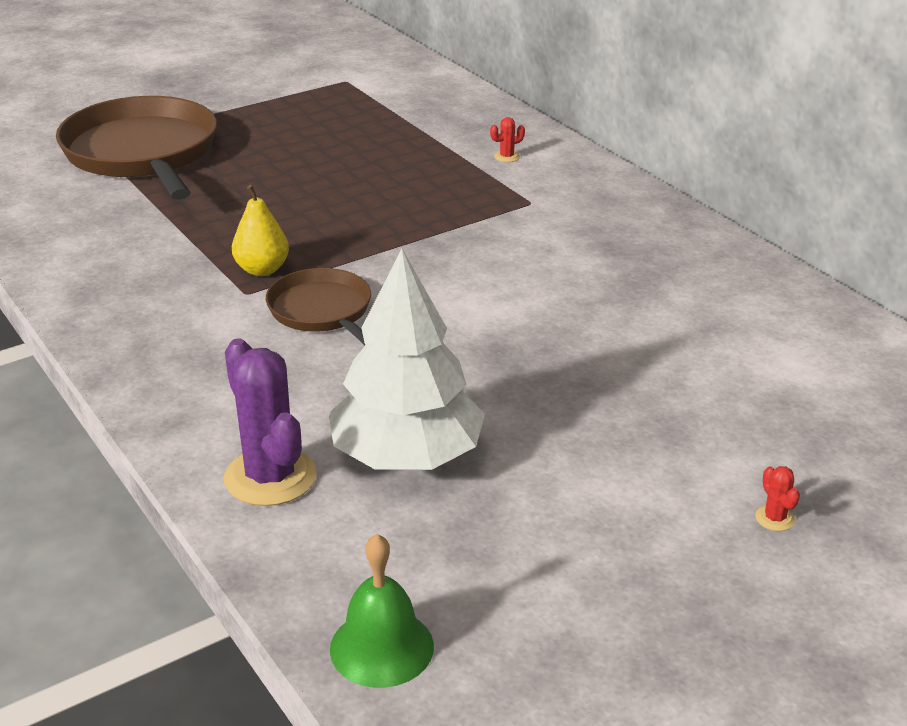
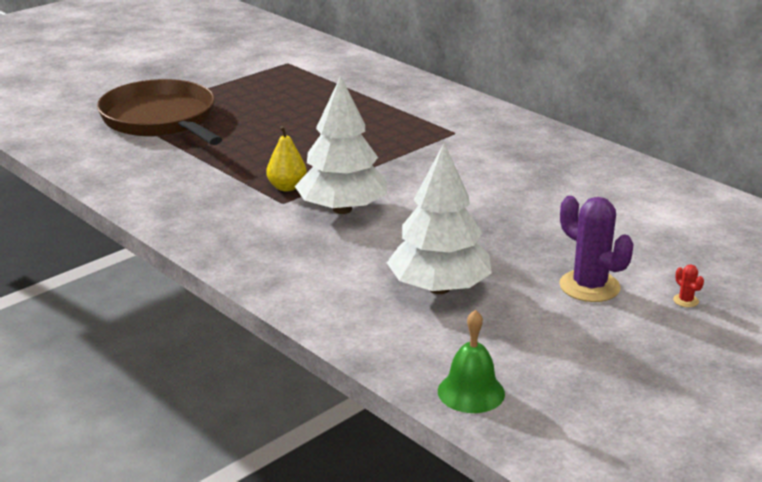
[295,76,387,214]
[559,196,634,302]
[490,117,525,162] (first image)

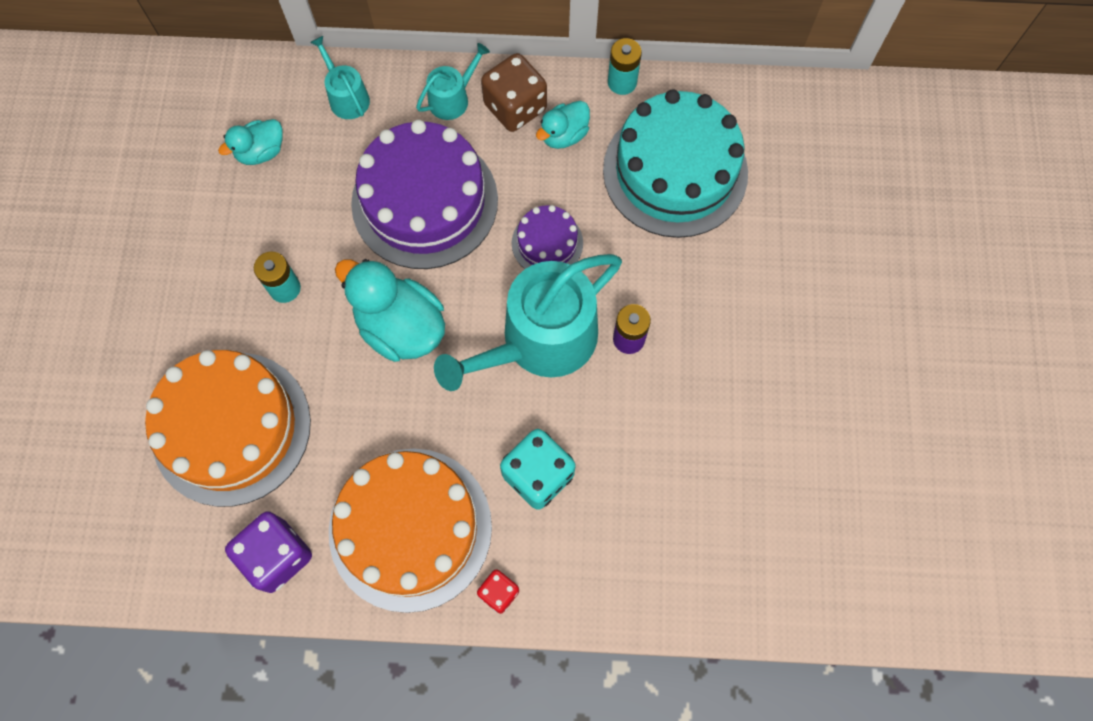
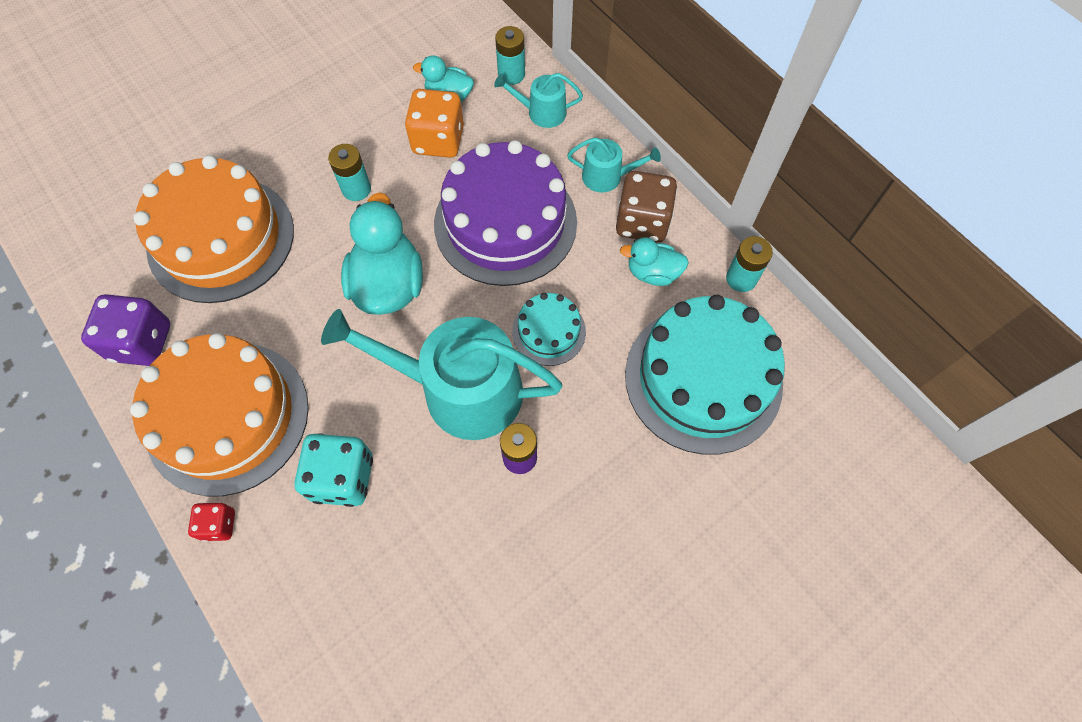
[405,89,464,158]
[494,73,583,128]
[495,26,525,85]
[512,293,586,366]

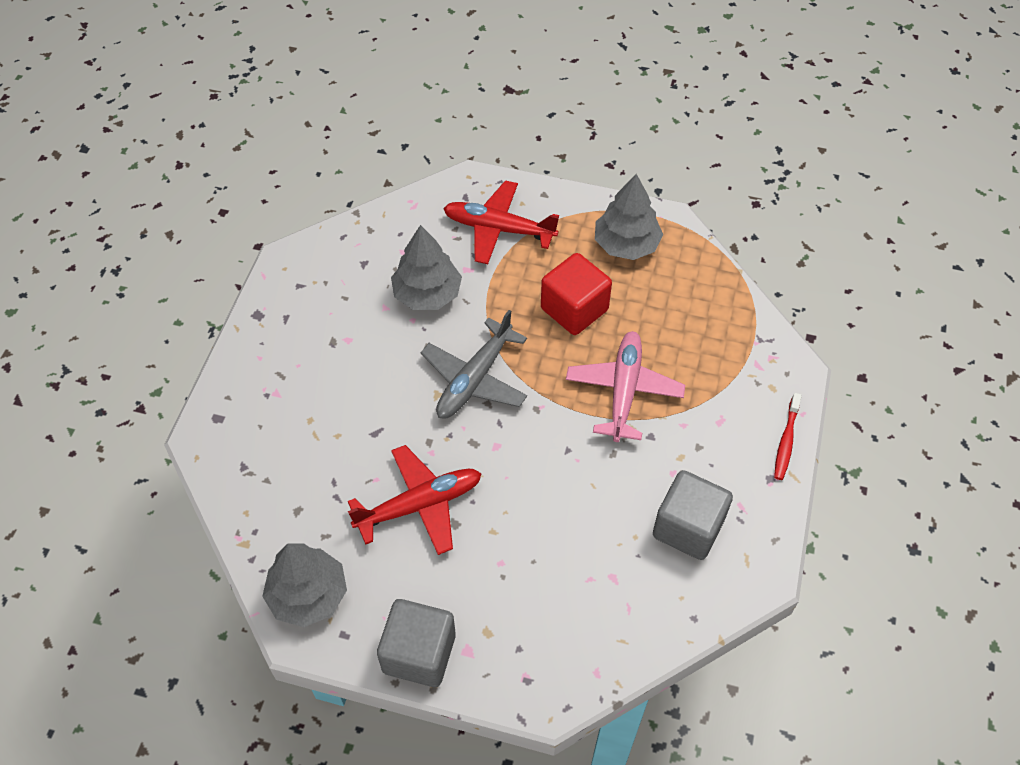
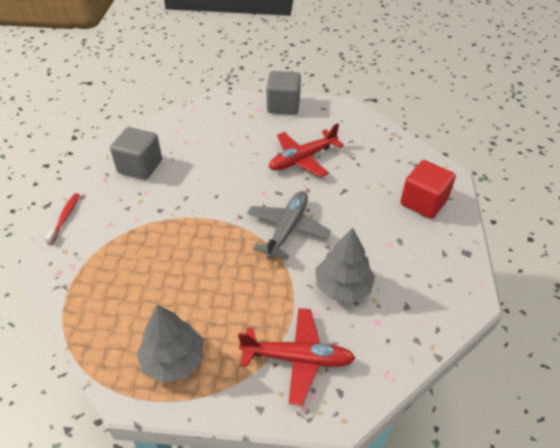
[400,160,456,219]
[262,543,347,627] (first image)
[566,331,685,442] (first image)

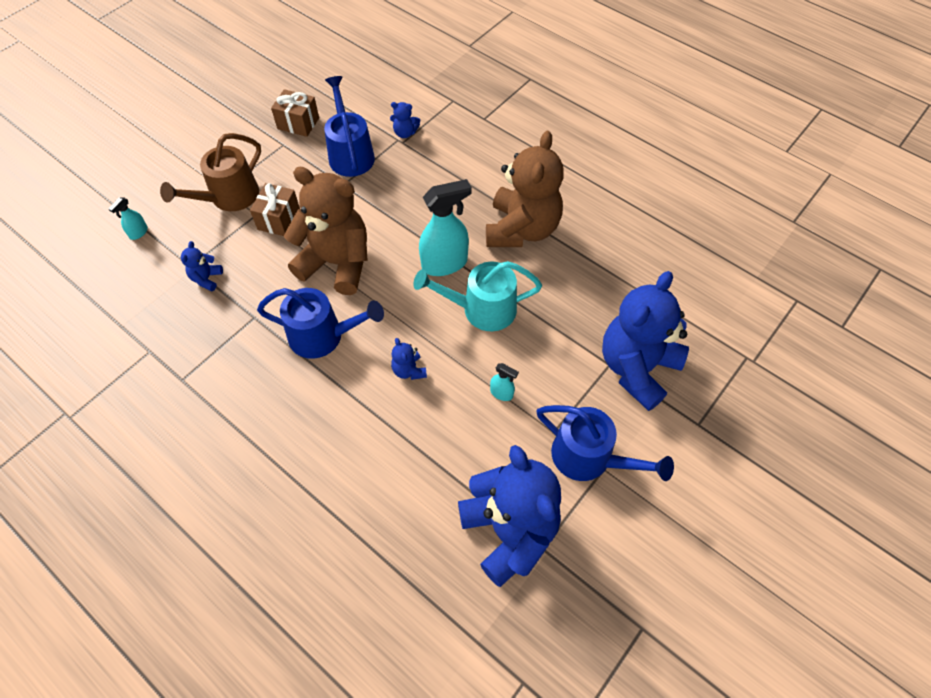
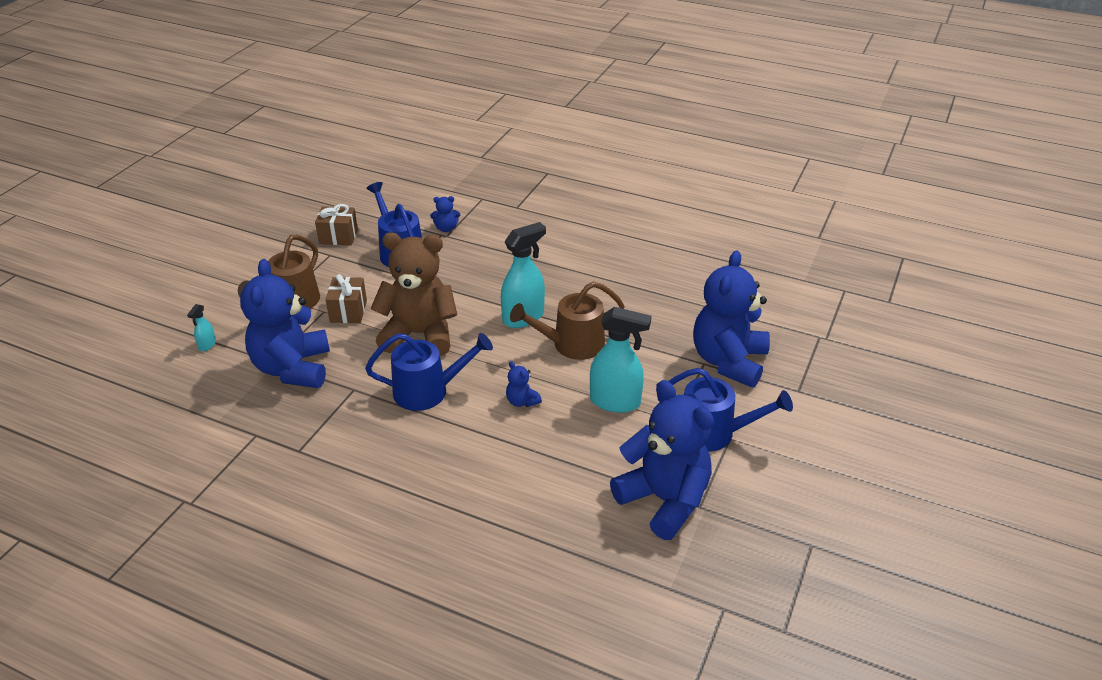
[240,259,330,388]
[510,282,625,360]
[590,307,651,413]
[486,131,564,247] (first image)

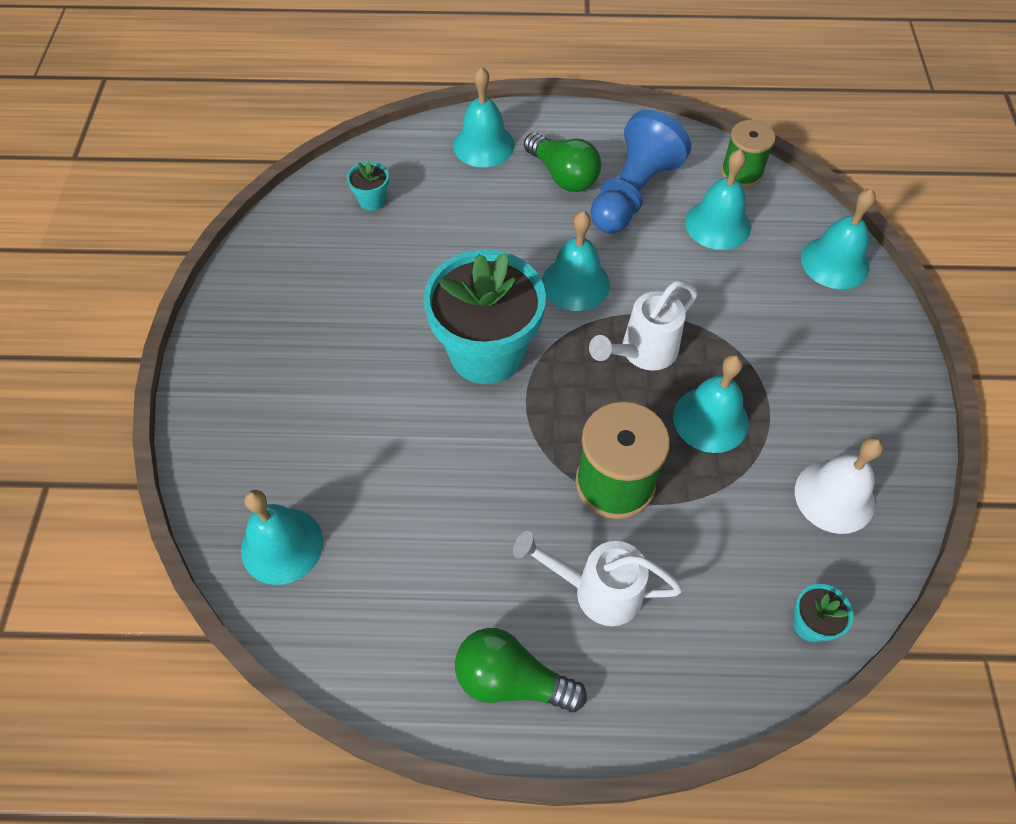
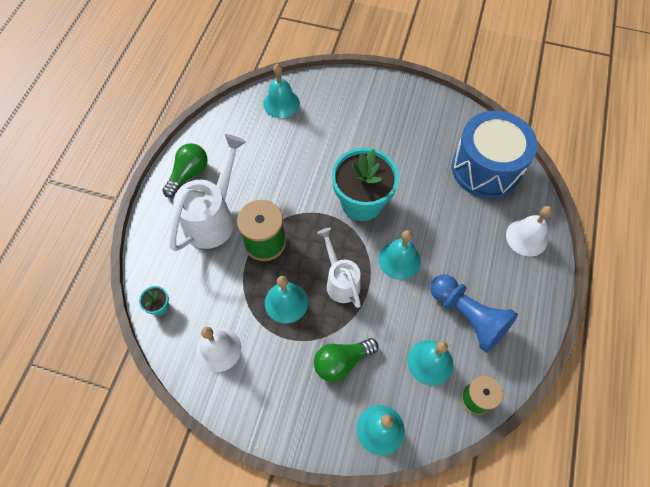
[169,134,246,251]
[314,338,379,382]
[452,111,537,199]
[506,206,552,257]

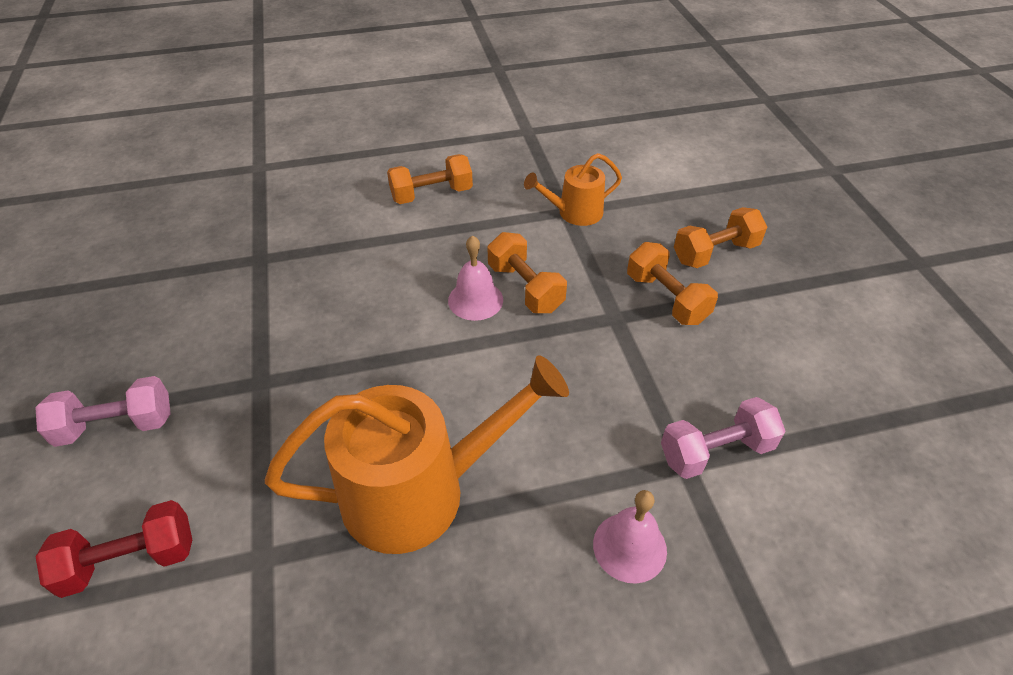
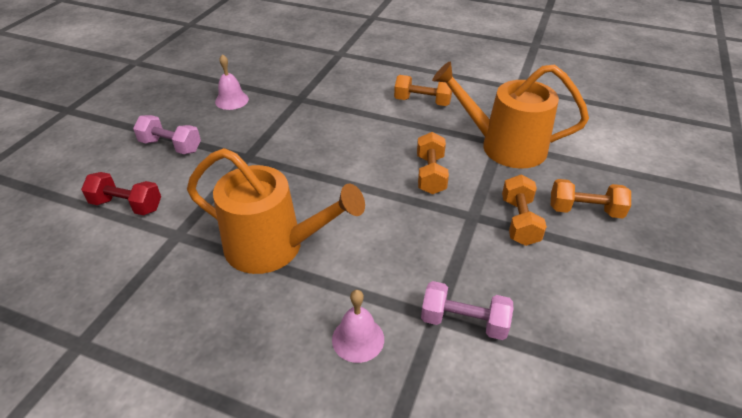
[215,54,249,110]
[432,61,589,169]

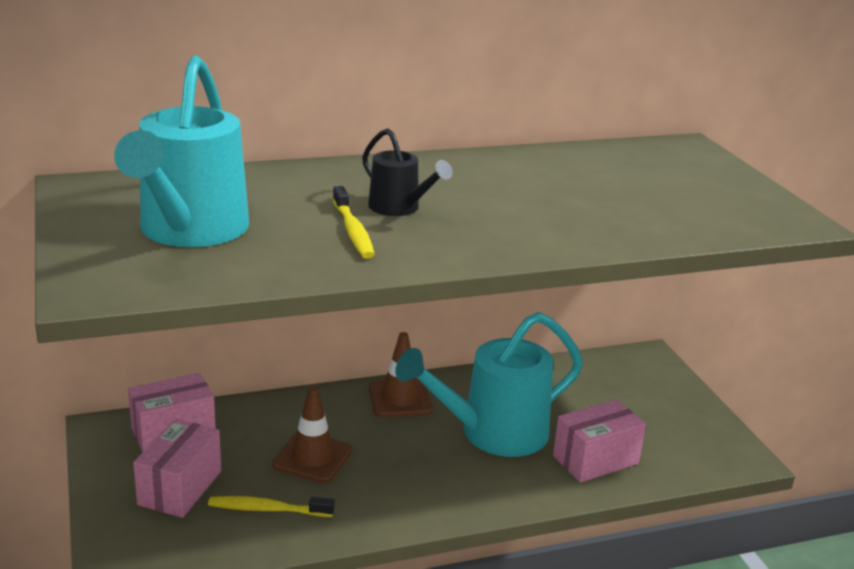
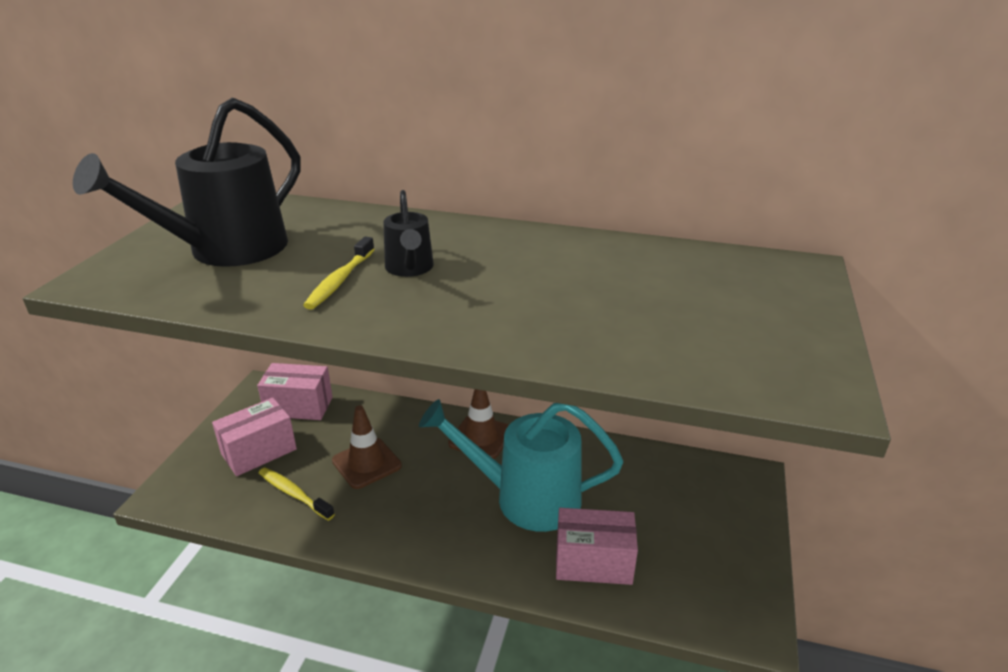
[73,98,301,267]

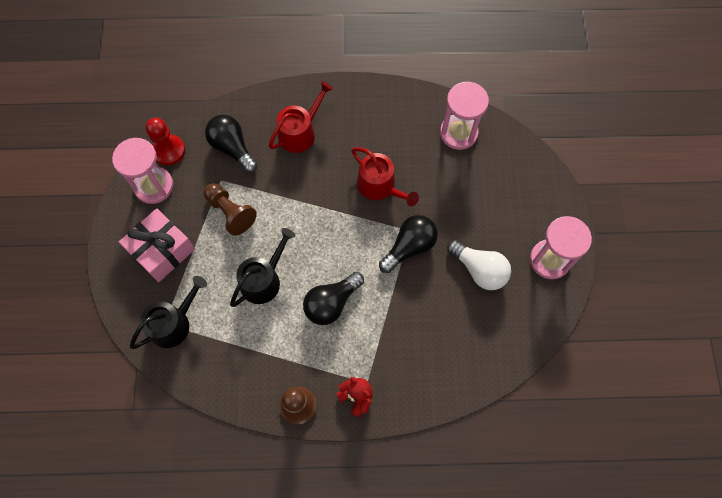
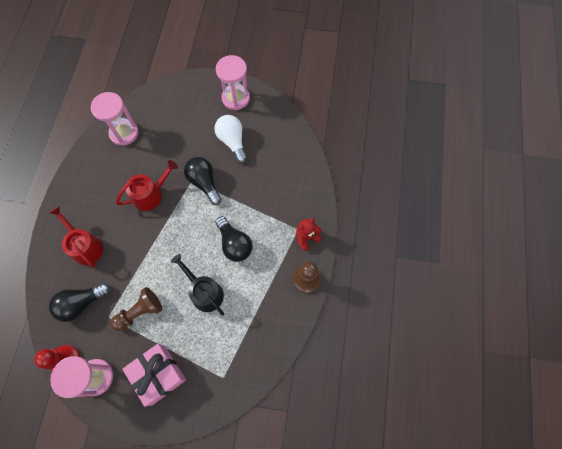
[214,115,247,163]
[130,276,207,349] (first image)

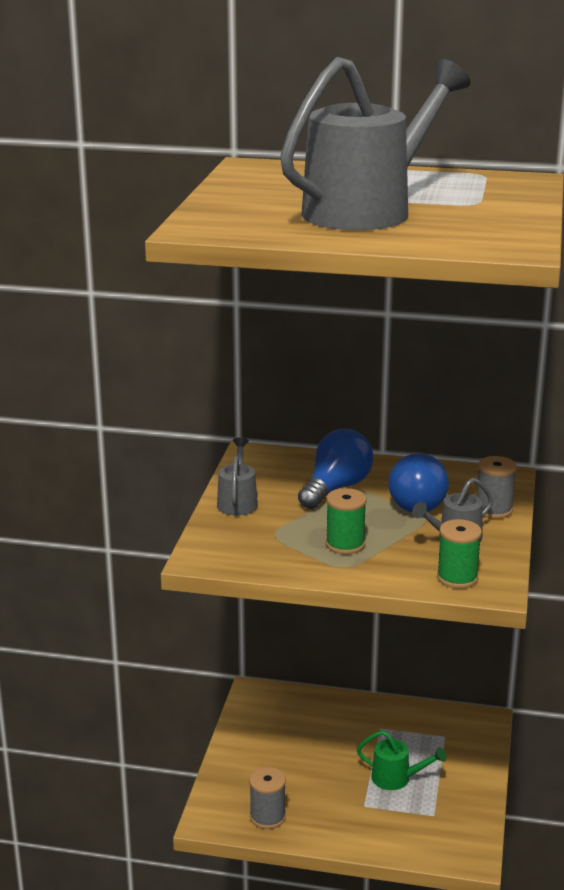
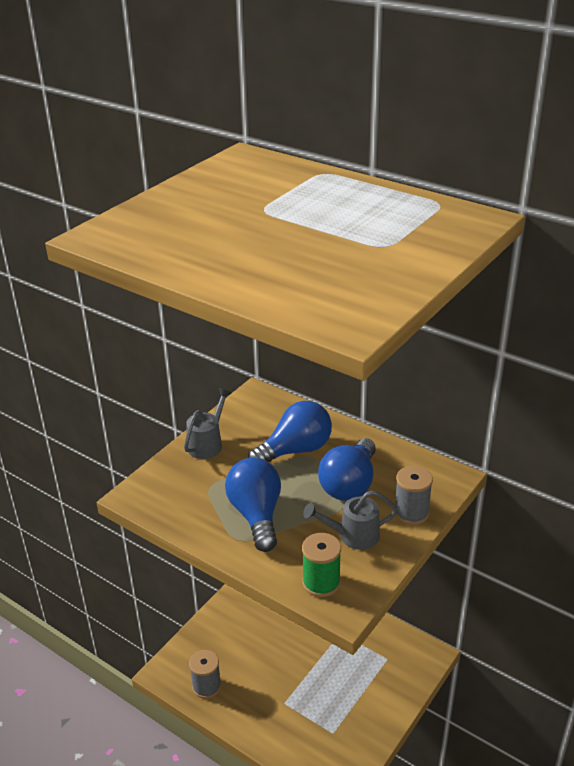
[225,458,281,552]
[280,57,470,230] (first image)
[357,730,447,790] (first image)

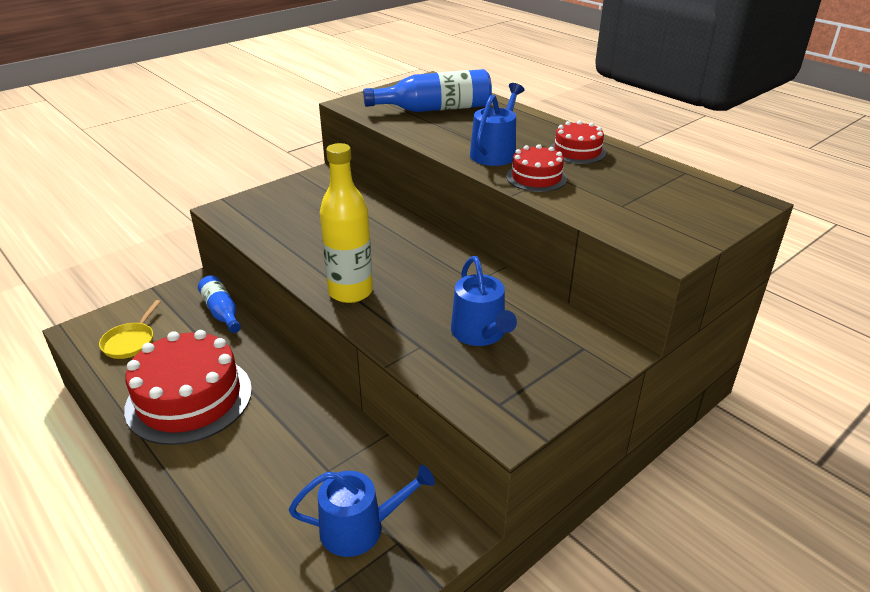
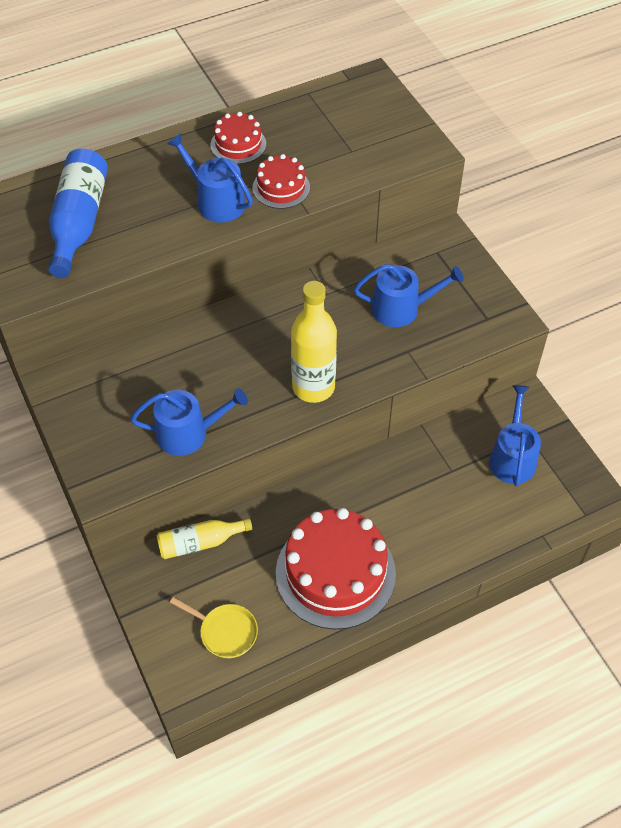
[131,388,248,456]
[157,518,253,559]

